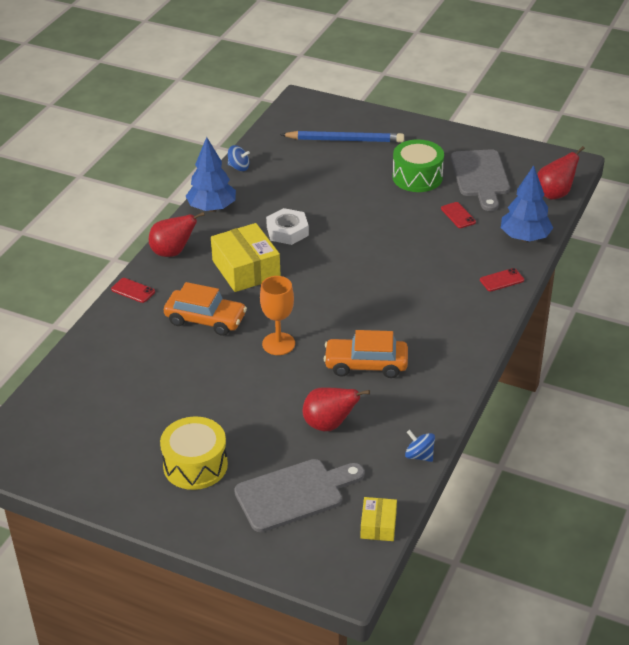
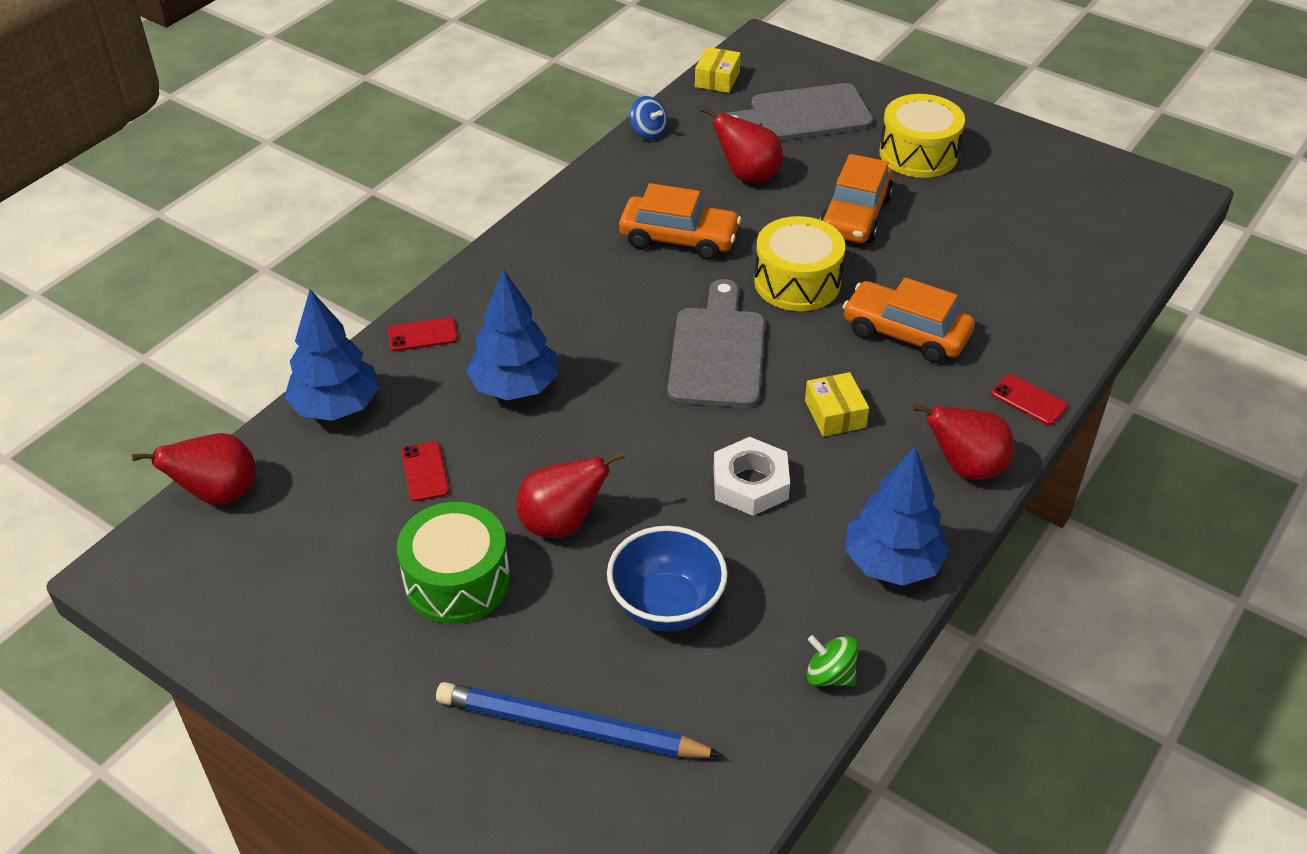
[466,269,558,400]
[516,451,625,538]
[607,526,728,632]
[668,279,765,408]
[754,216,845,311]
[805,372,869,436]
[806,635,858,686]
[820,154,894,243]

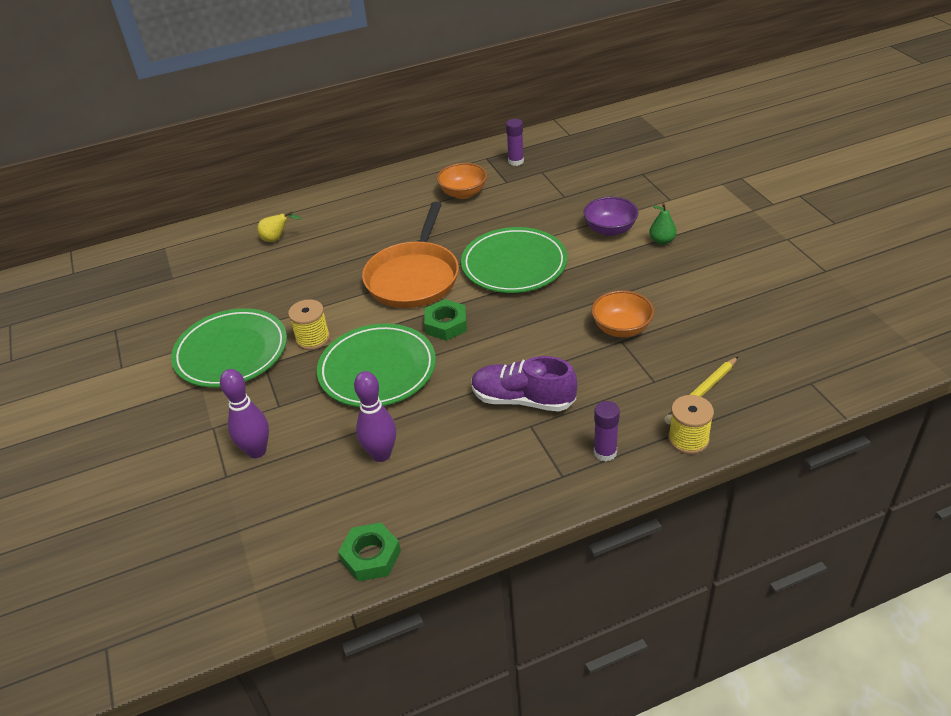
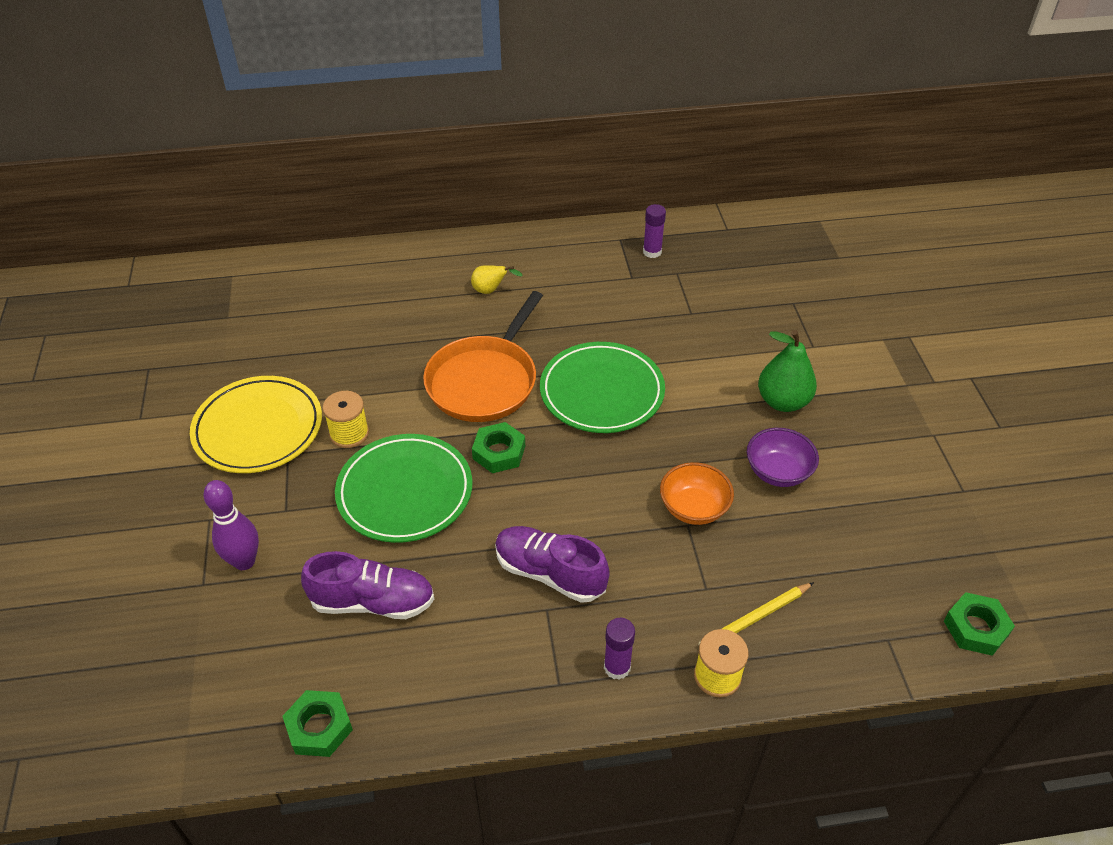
[190,376,322,473]
[301,551,434,619]
[471,265,523,294]
[747,428,819,487]
[758,330,817,412]
[944,592,1015,656]
[437,163,487,199] (first image)

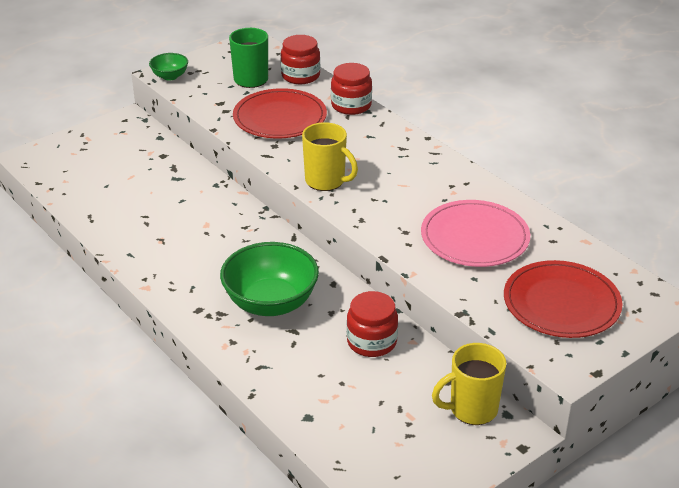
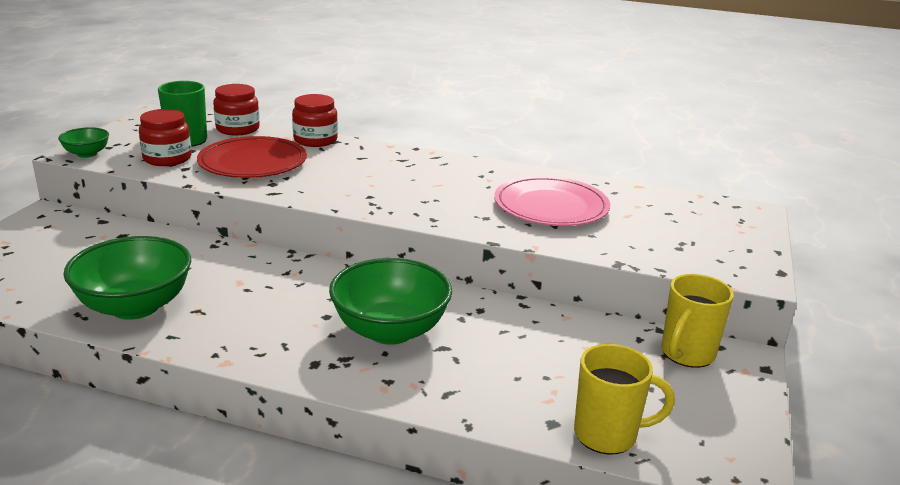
[64,236,191,320]
[139,109,192,166]
[574,344,675,455]
[504,260,622,338] (first image)

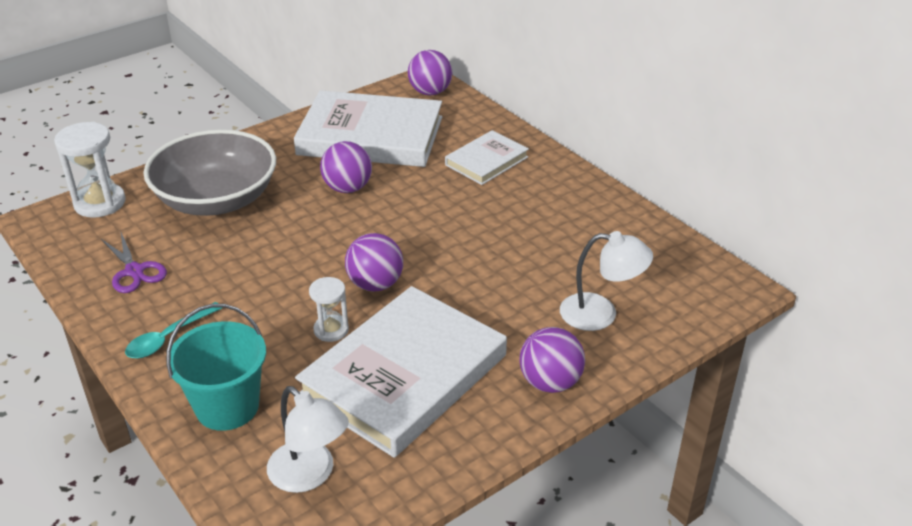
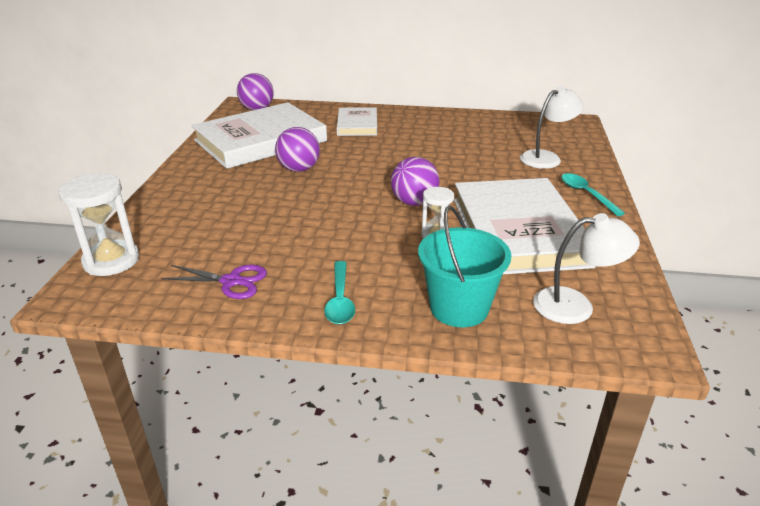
[561,173,625,216]
[144,130,276,216] (first image)

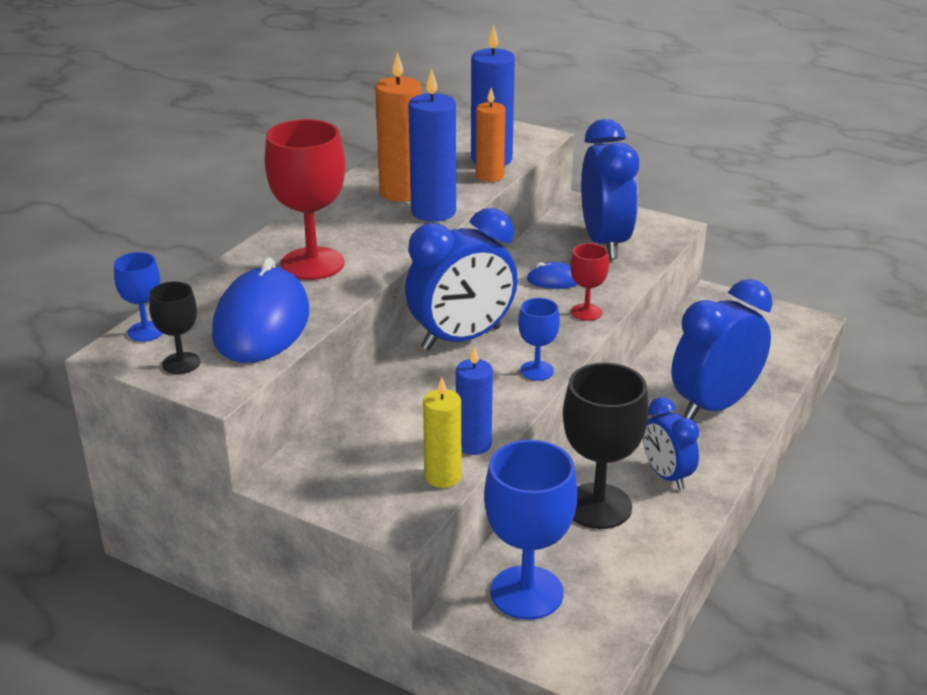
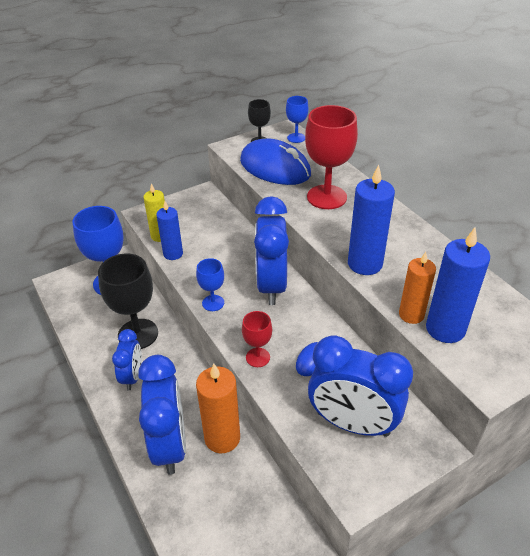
[112,329,142,390]
[196,364,240,453]

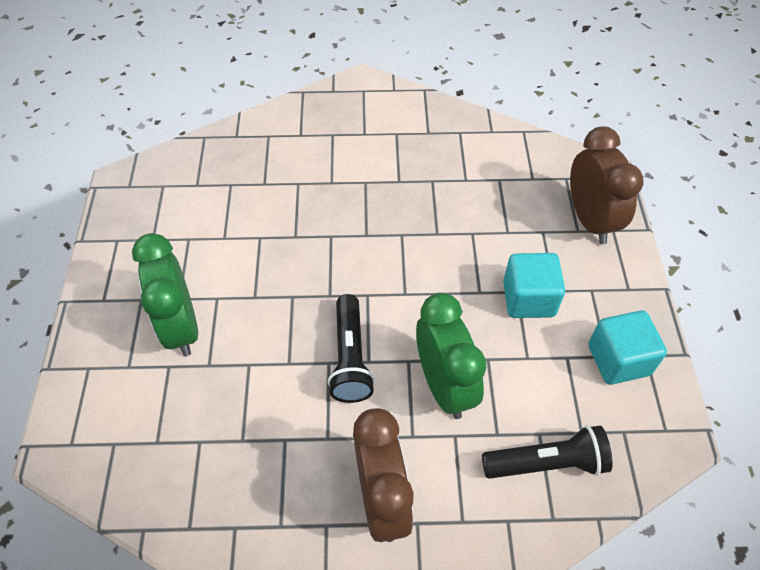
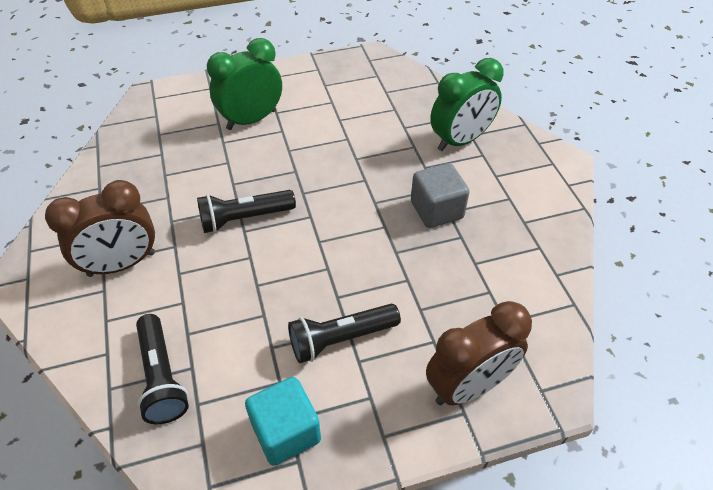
[288,304,401,363]
[411,163,470,228]
[430,58,503,151]

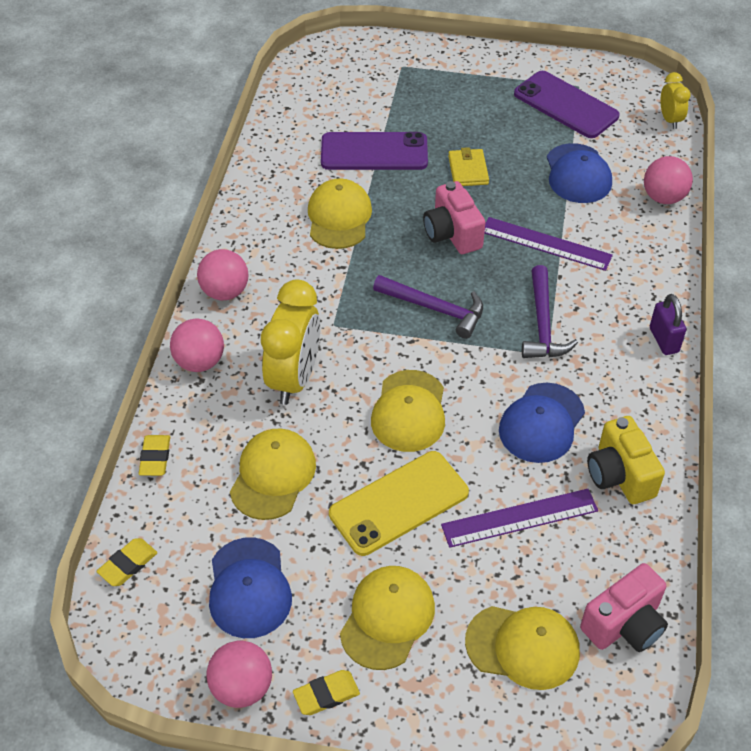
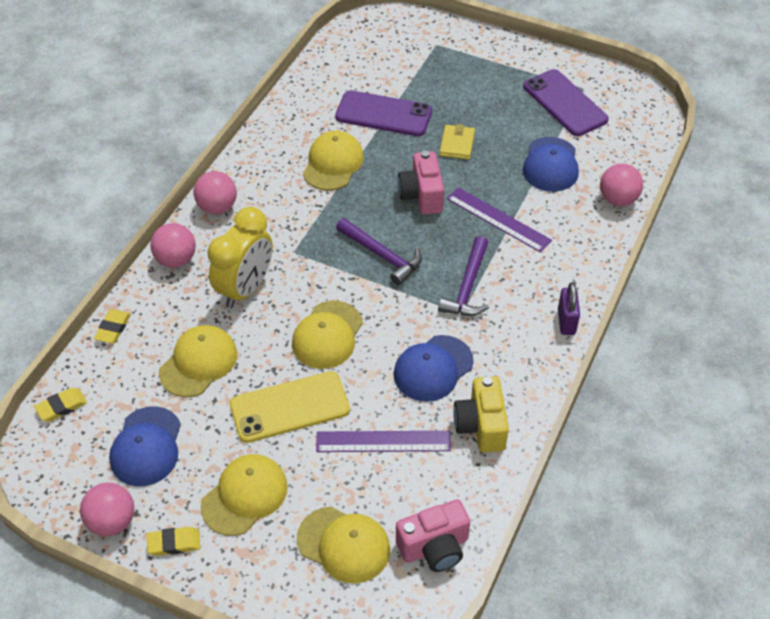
[660,72,691,129] (first image)

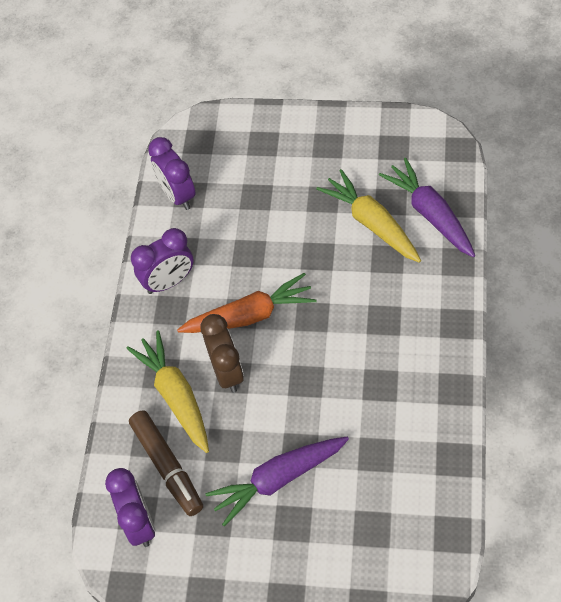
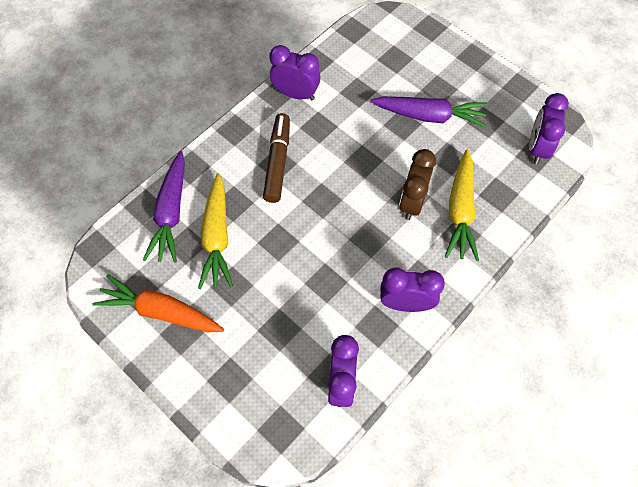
[92,274,224,332]
[263,113,290,203]
[269,45,321,100]

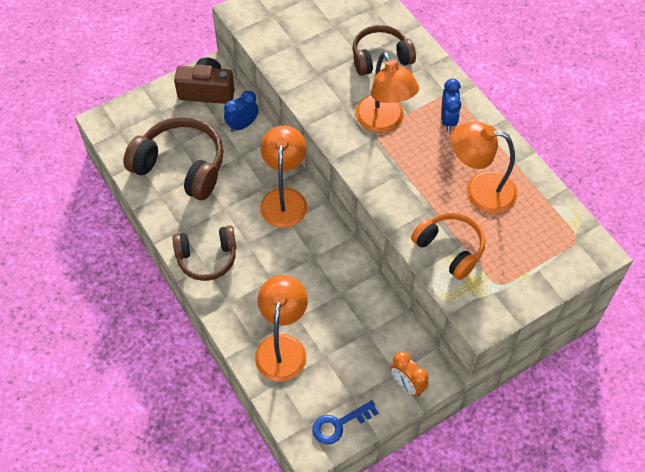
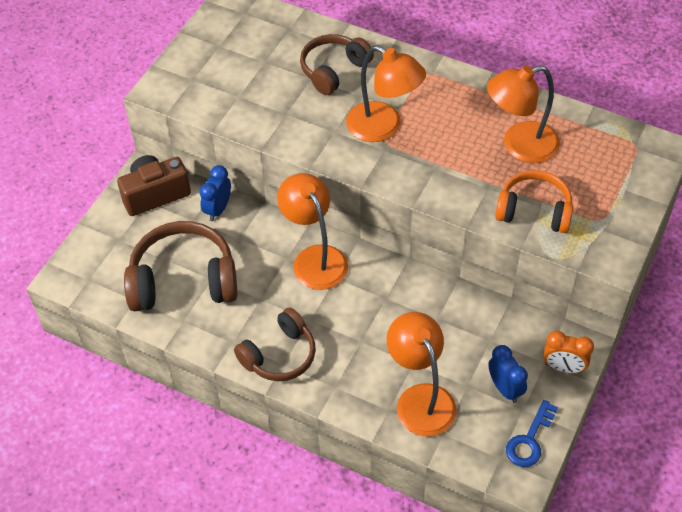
[488,345,528,403]

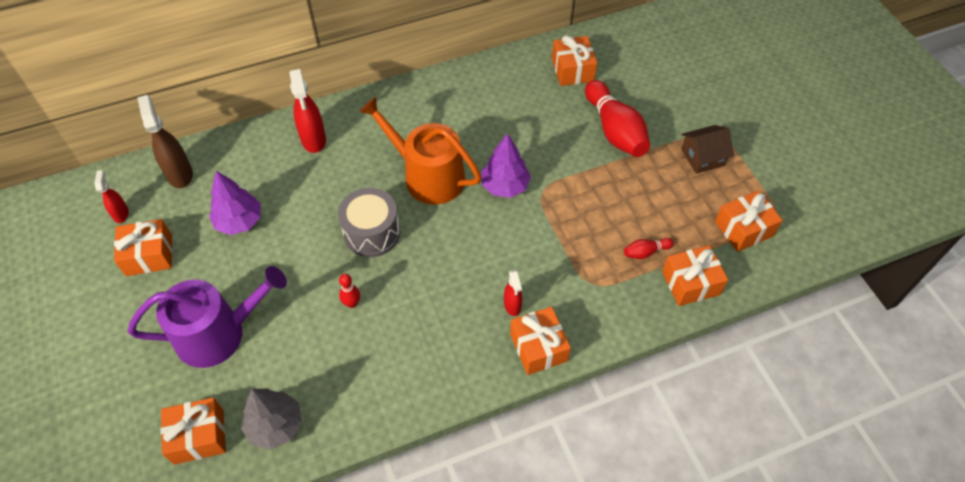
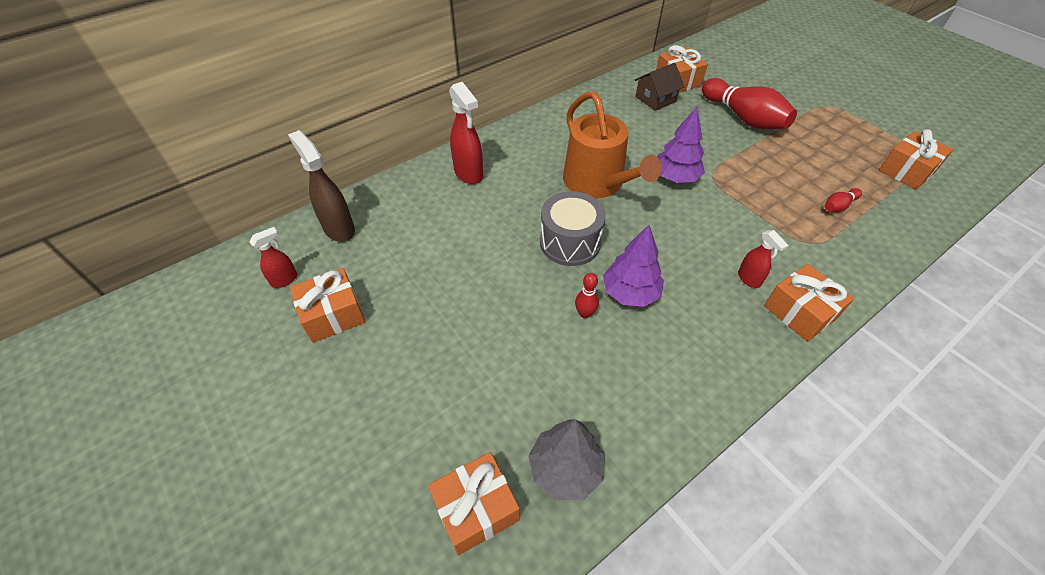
[250,227,297,288]
[563,91,662,199]
[603,225,664,307]
[635,63,684,111]
[128,266,287,368] (first image)
[662,245,728,306] (first image)

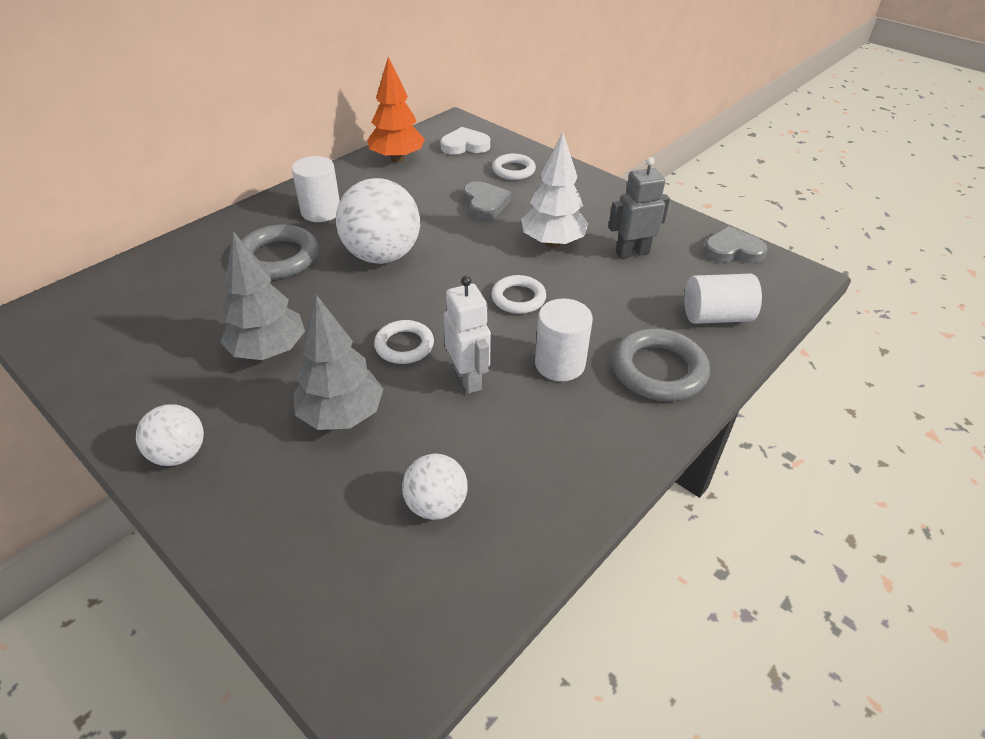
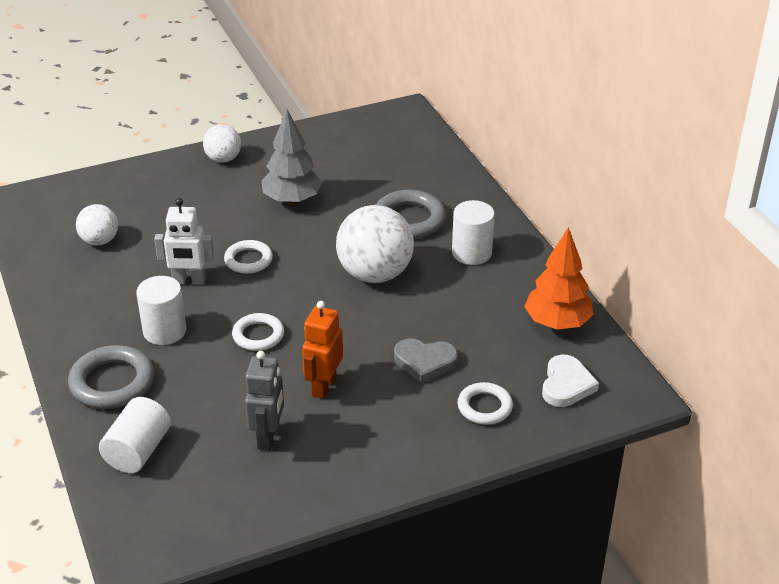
[302,301,343,399]
[294,295,383,430] (first image)
[703,226,767,263] (first image)

